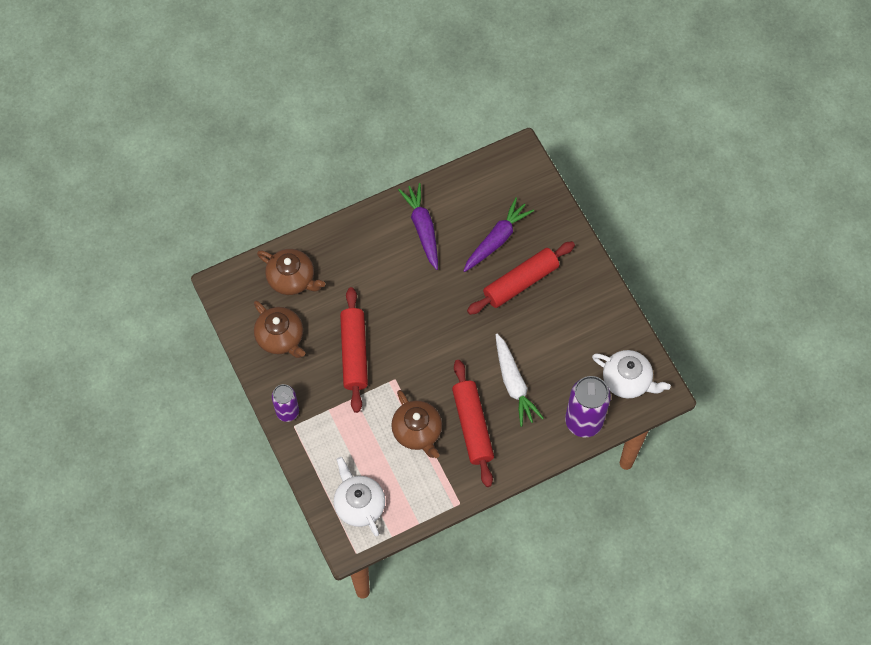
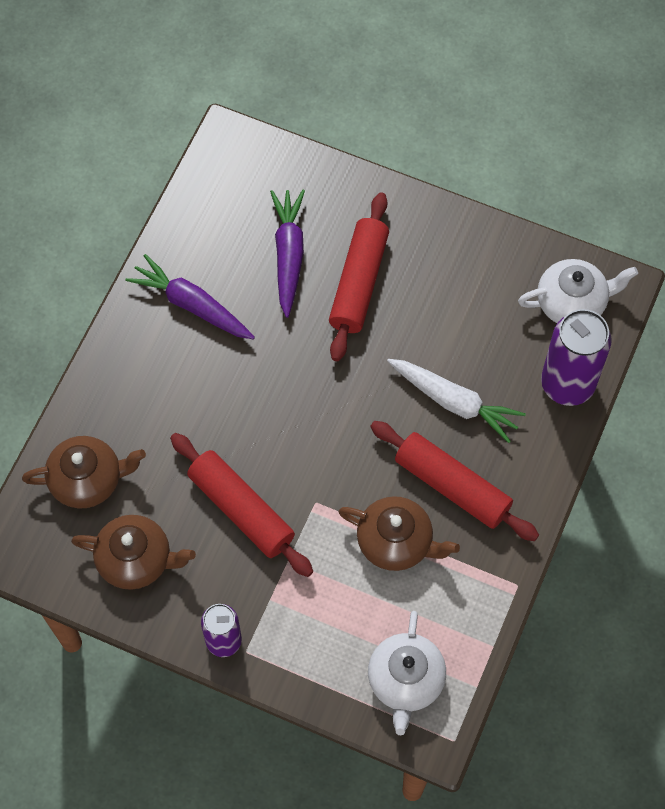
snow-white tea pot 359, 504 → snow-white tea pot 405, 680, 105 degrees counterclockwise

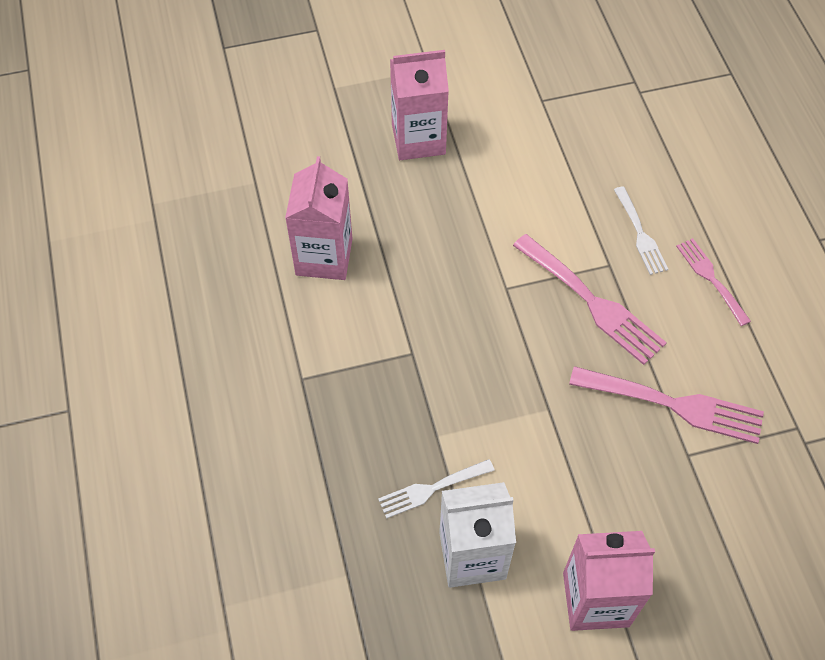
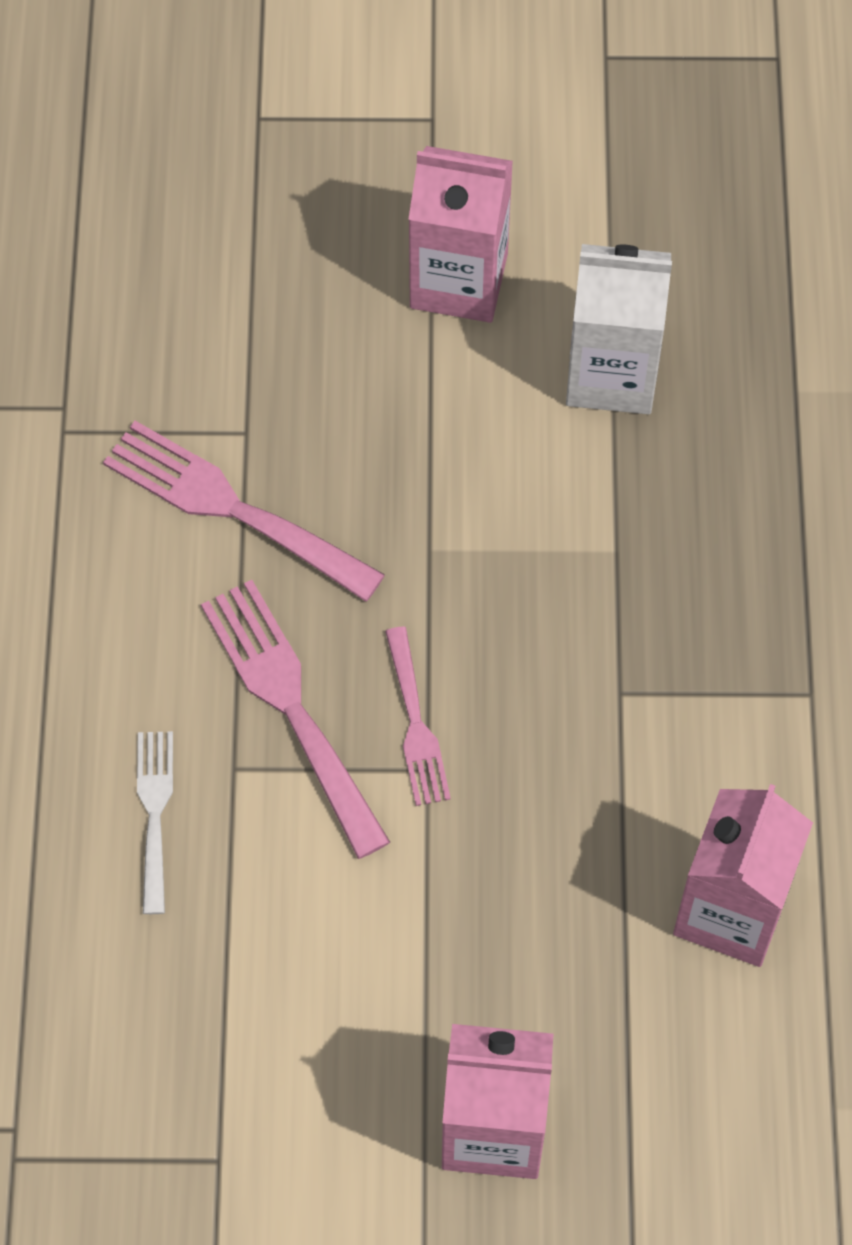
rose-pink table fork 710, 278 → rose-pink table fork 416, 724, shifted
snow-white table fork 431, 489 → -

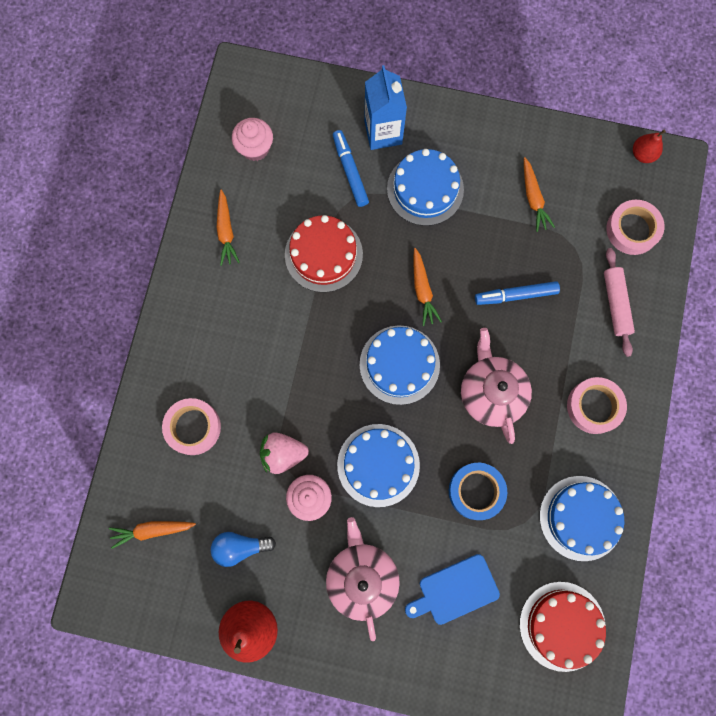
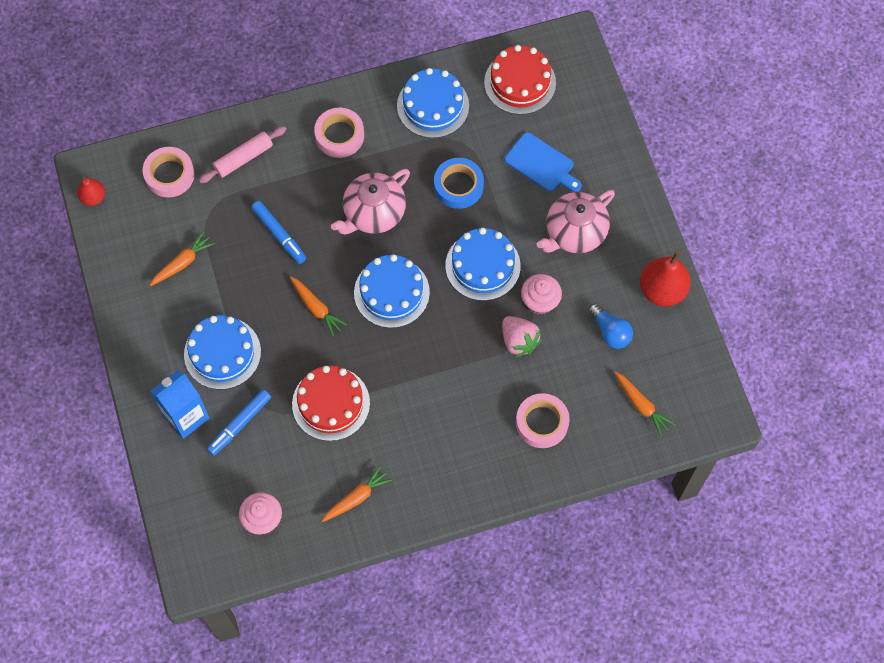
orange toy carrot 422, 290 → orange toy carrot 316, 308, 90 degrees clockwise

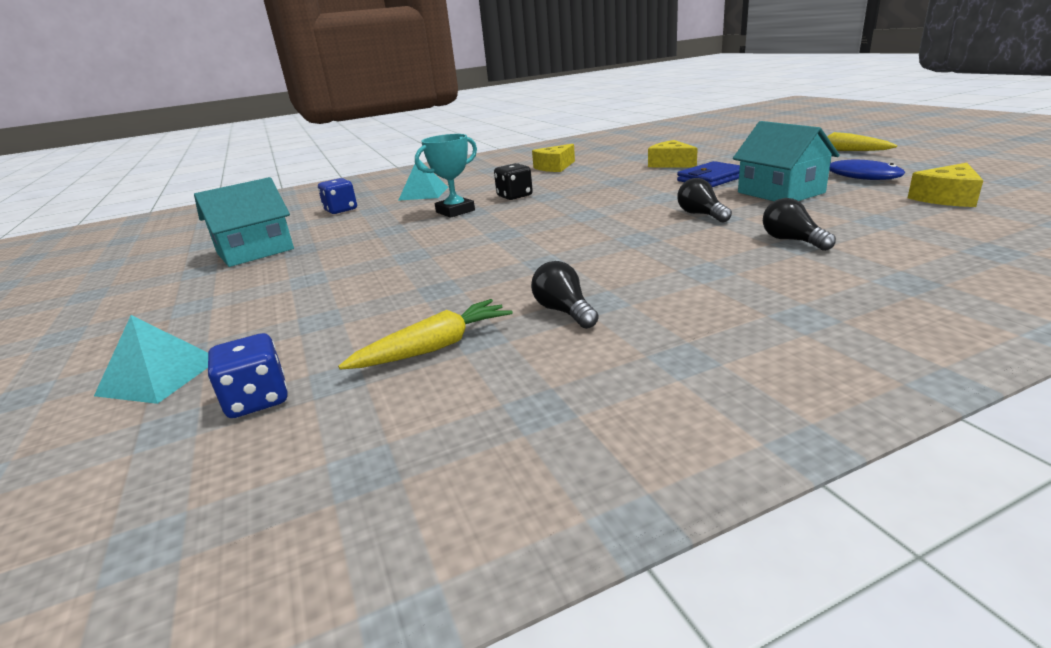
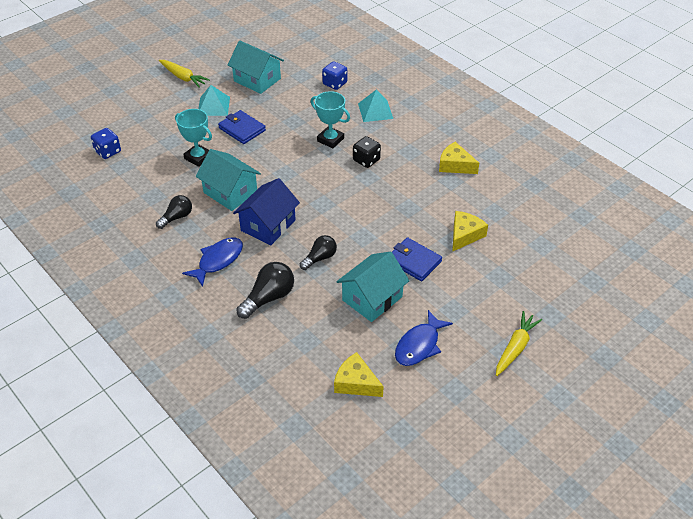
black lightbulb 792, 240 → black lightbulb 269, 298, x1.51
bright yellow toy carrot 434, 347 → bright yellow toy carrot 183, 77, shifted
turquoise solid pyramid 159, 376 → turquoise solid pyramid 213, 106, shifted
- → turquoise trophy 198, 157
- → blue wallet 242, 129
- → turquoise cottage 230, 192
- → blue cottage 268, 225
- → blue toy fish 218, 261

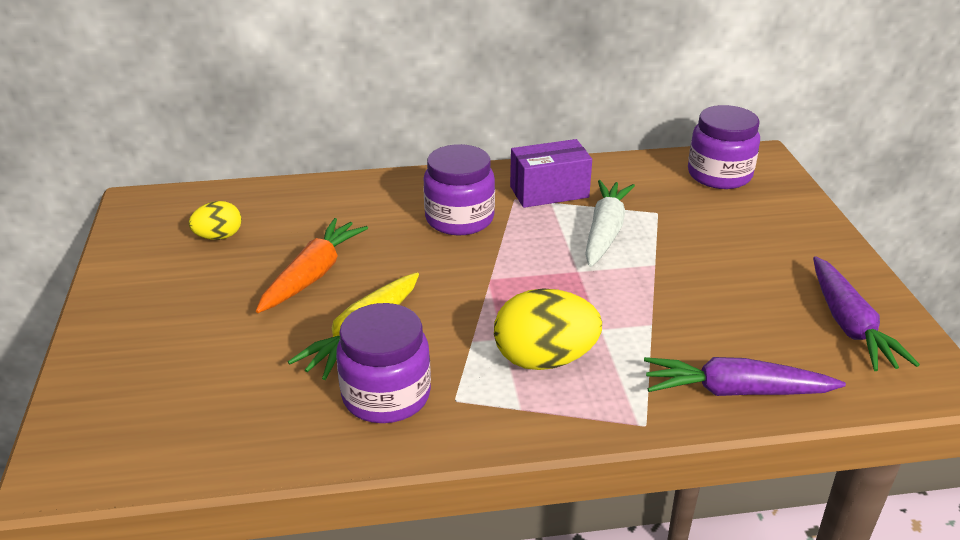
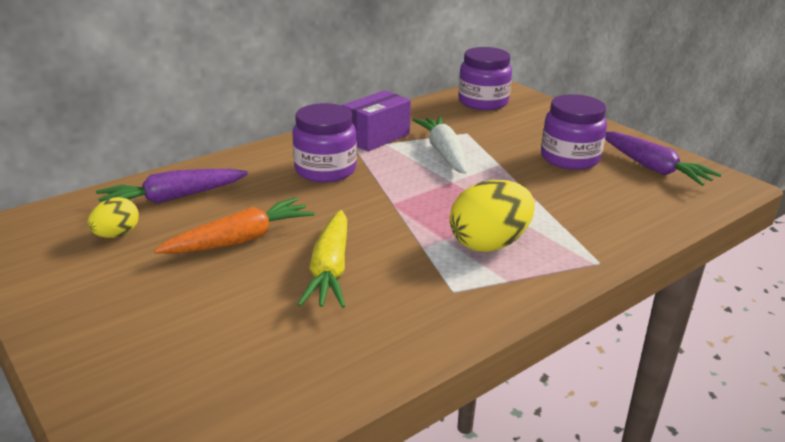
orange toy carrot 313, 275 → orange toy carrot 240, 240, 60 degrees clockwise
royal purple jar 386, 395 → royal purple jar 570, 158, shifted
royal purple toy carrot 735, 391 → royal purple toy carrot 173, 198, shifted

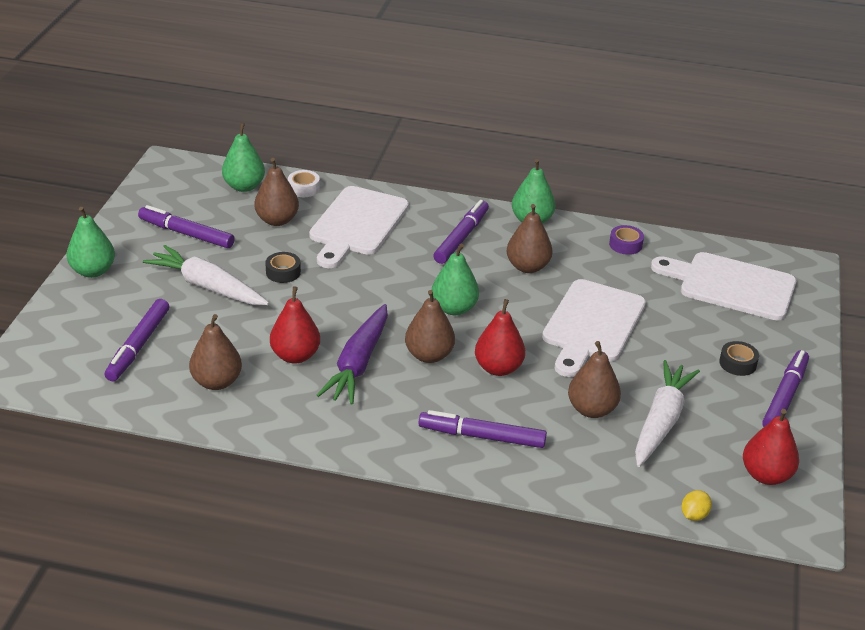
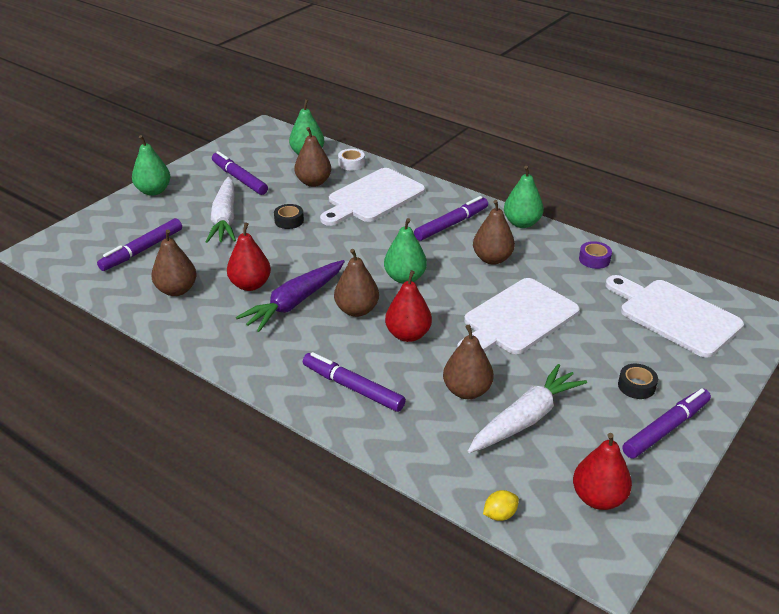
snow-white toy carrot 207, 286 → snow-white toy carrot 225, 219, 150 degrees counterclockwise

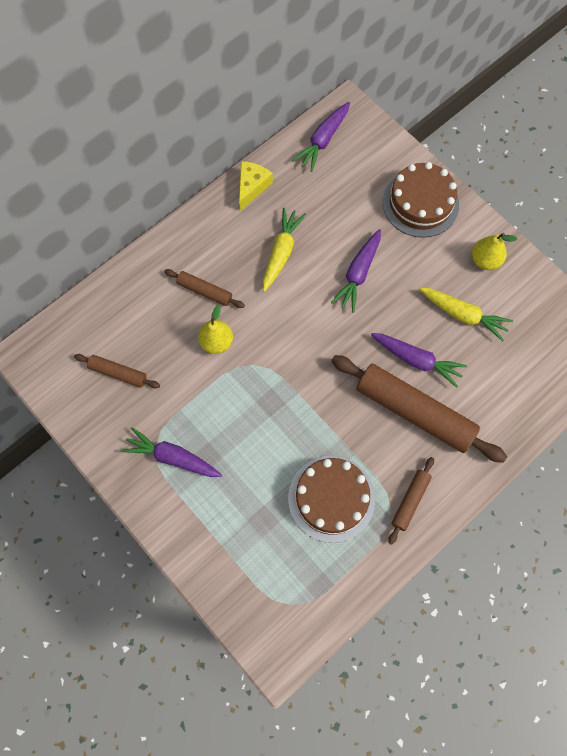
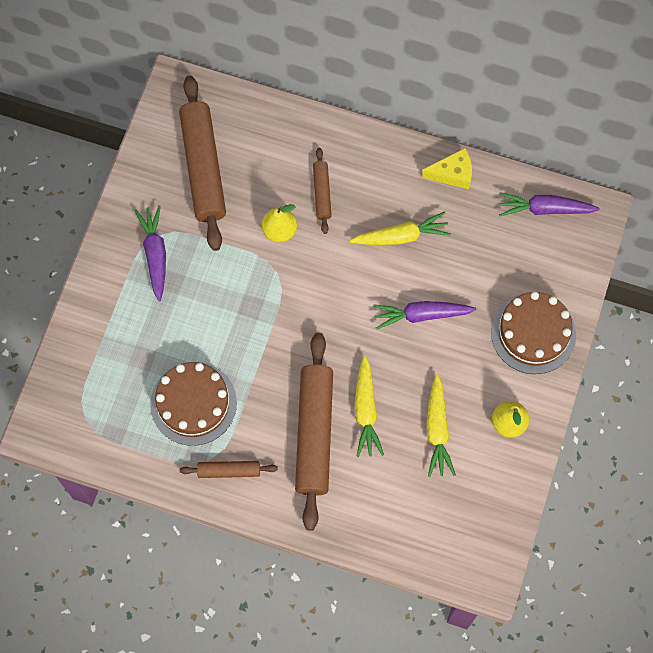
royal purple toy carrot 417, 360 → bright yellow toy carrot 366, 411
dark brown pastry roller 118, 373 → dark brown pastry roller 203, 167, x2.07

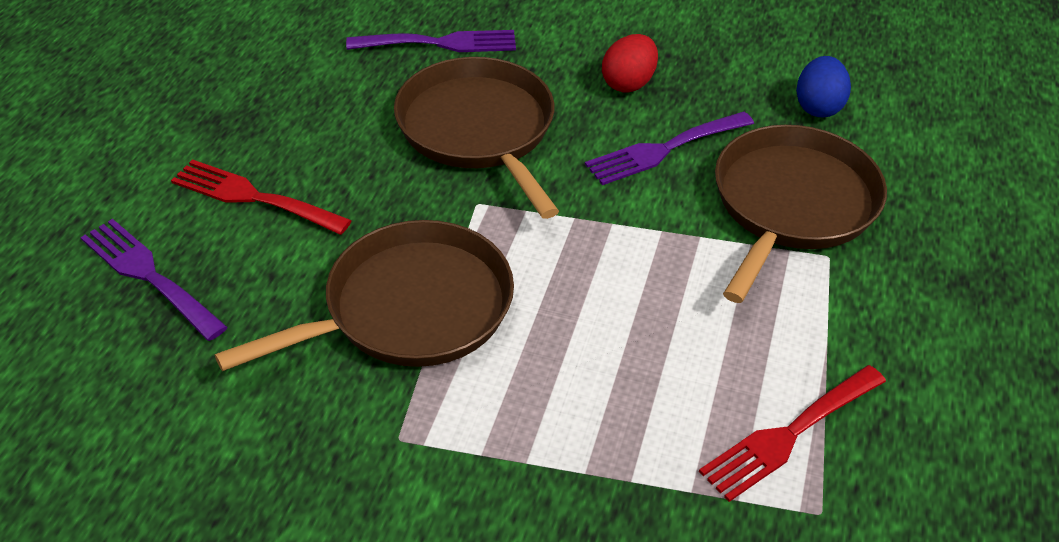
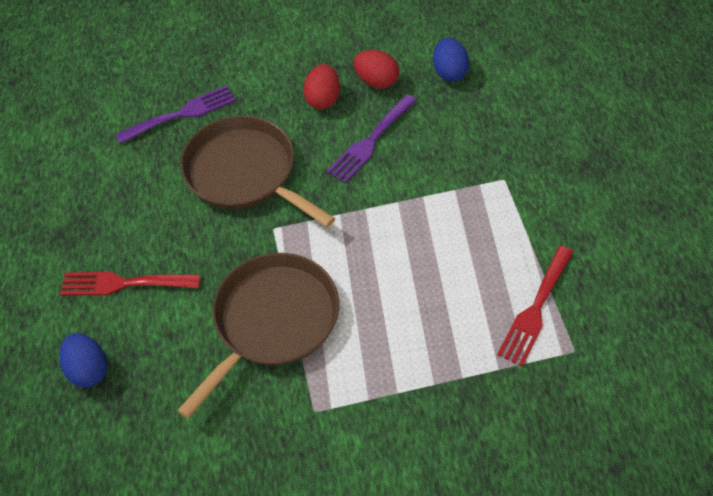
dark brown pan 791, 205 → -
royal purple table fork 148, 275 → blue egg 88, 369
- → crimson egg 376, 81

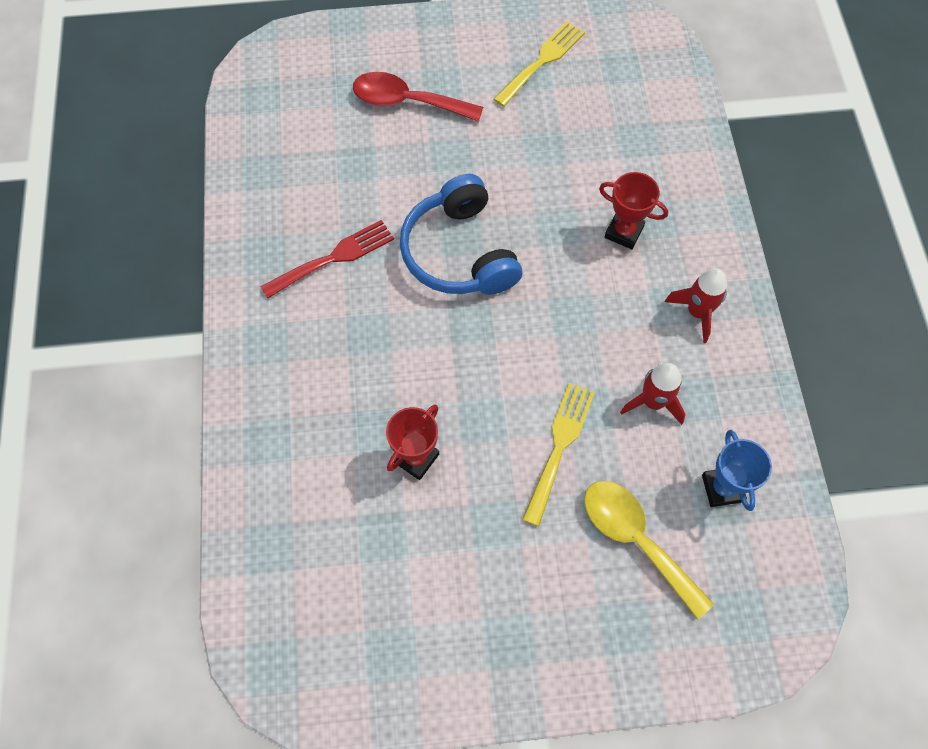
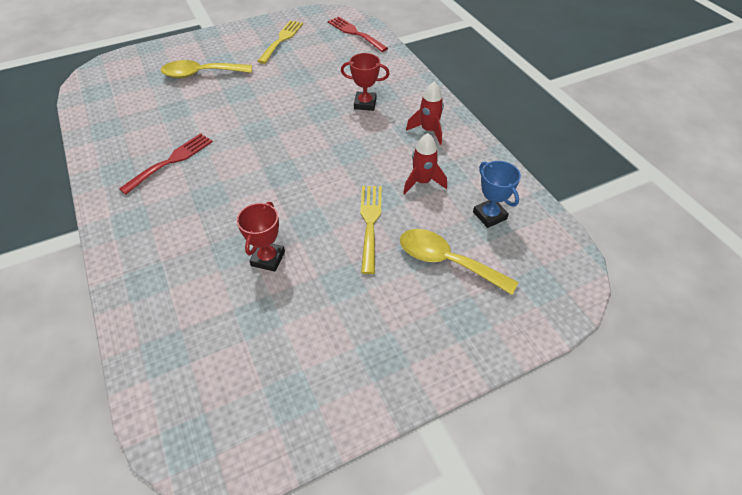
crimson tablespoon 407, 102 → bright yellow tablespoon 201, 74
blue over-ear headphones 459, 252 → -
- → crimson table fork 355, 33

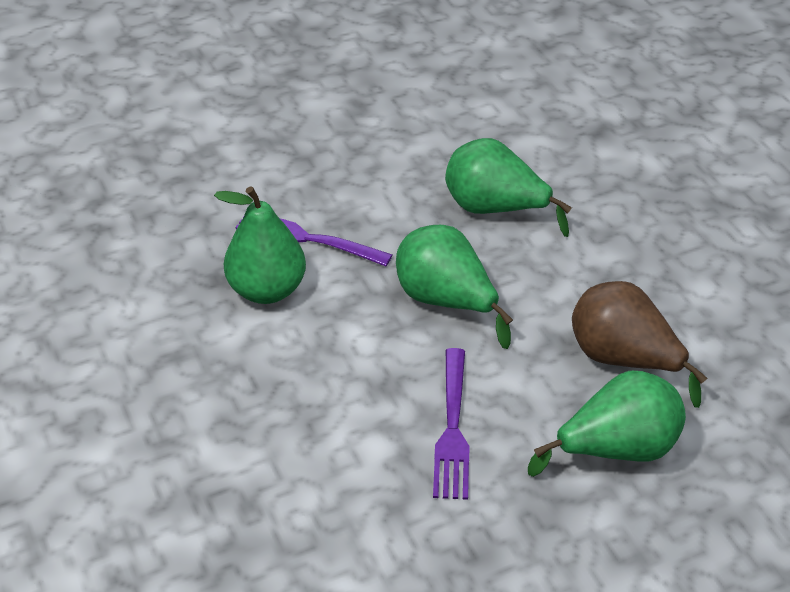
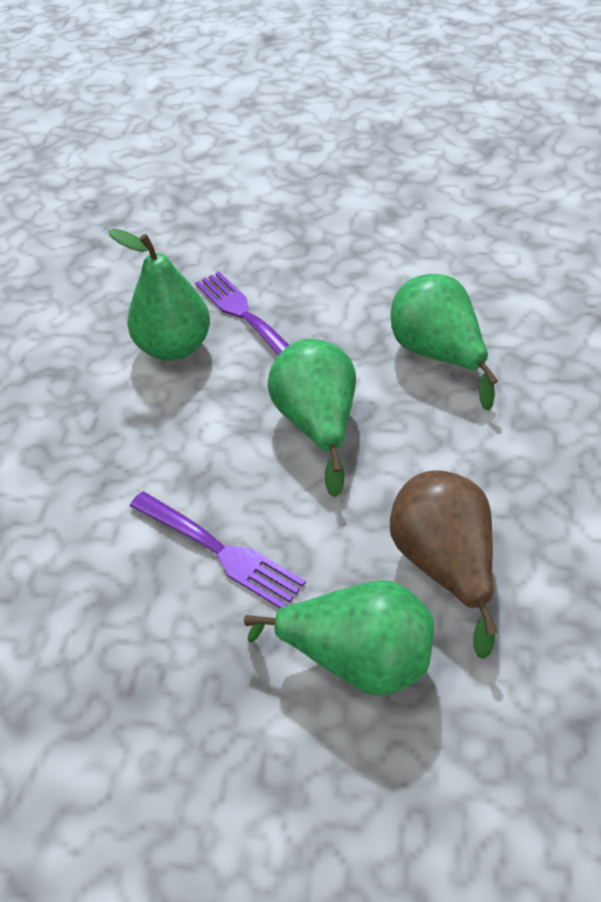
royal purple table fork 452, 428 → royal purple table fork 218, 550, 90 degrees counterclockwise

